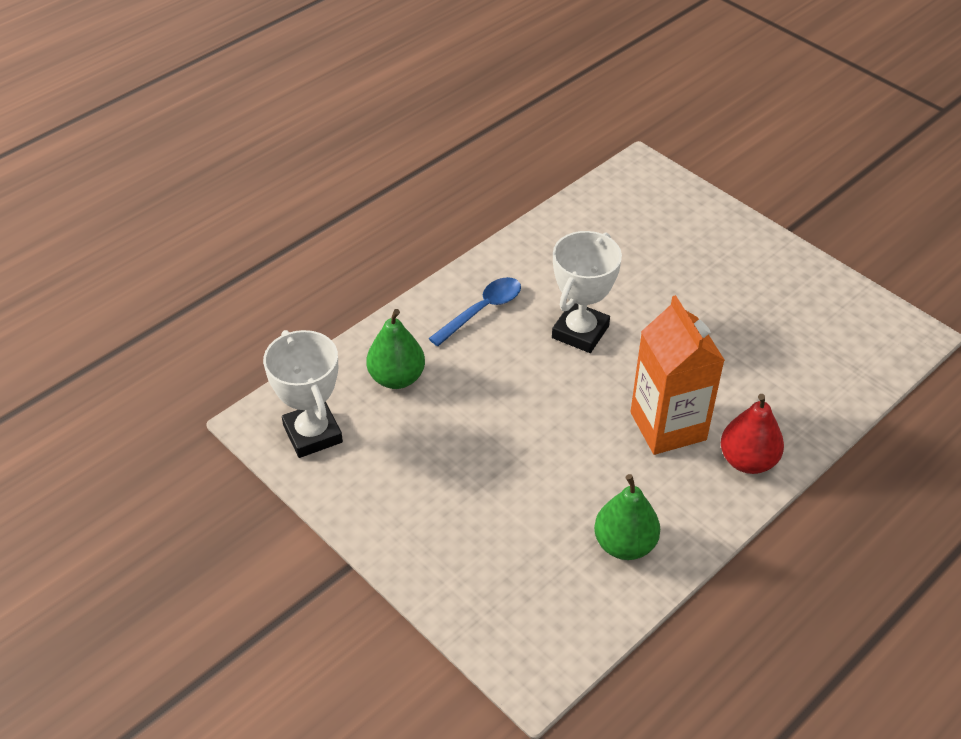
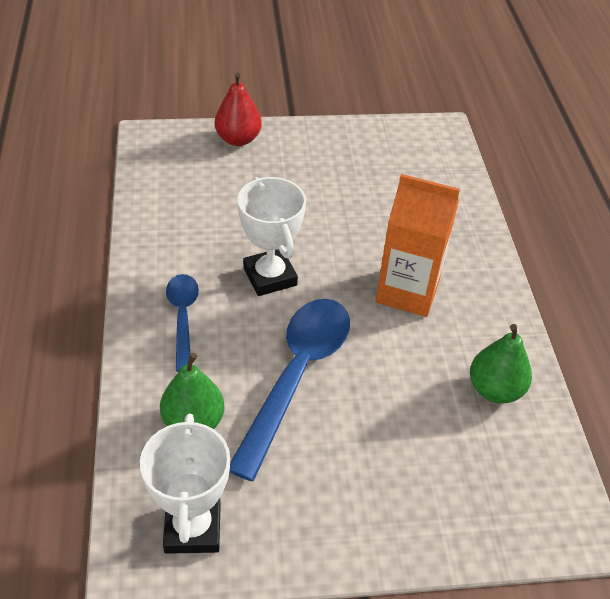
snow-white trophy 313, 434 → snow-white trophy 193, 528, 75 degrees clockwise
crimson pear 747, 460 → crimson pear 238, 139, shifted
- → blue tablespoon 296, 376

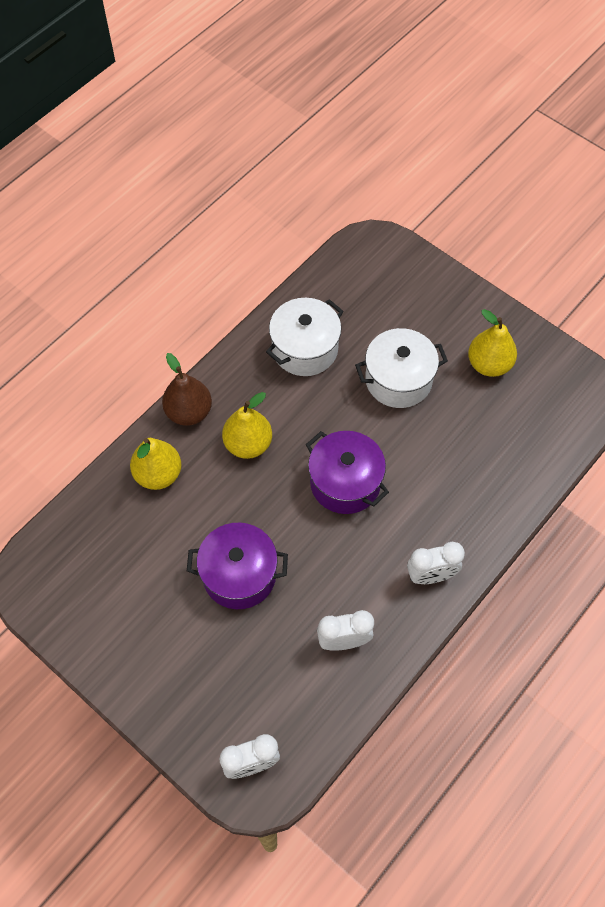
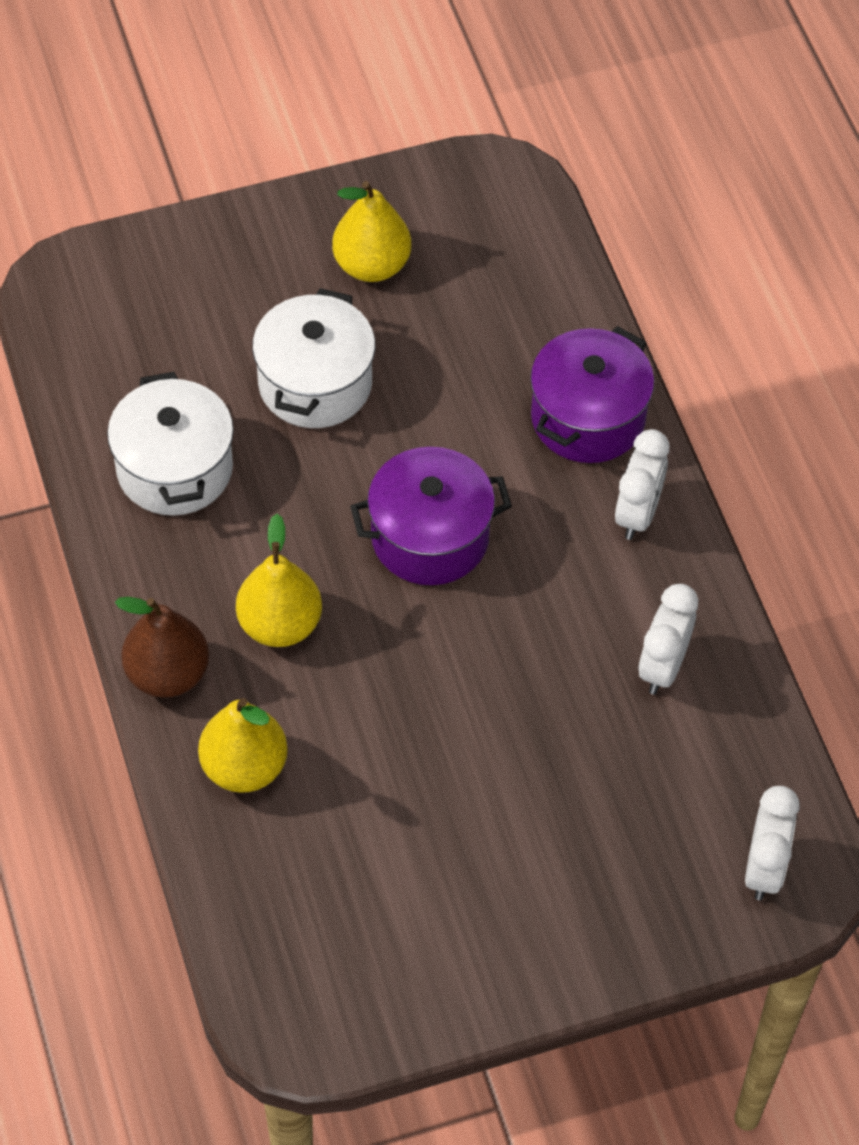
royal purple cooking pot 239, 575 → royal purple cooking pot 588, 418, shifted

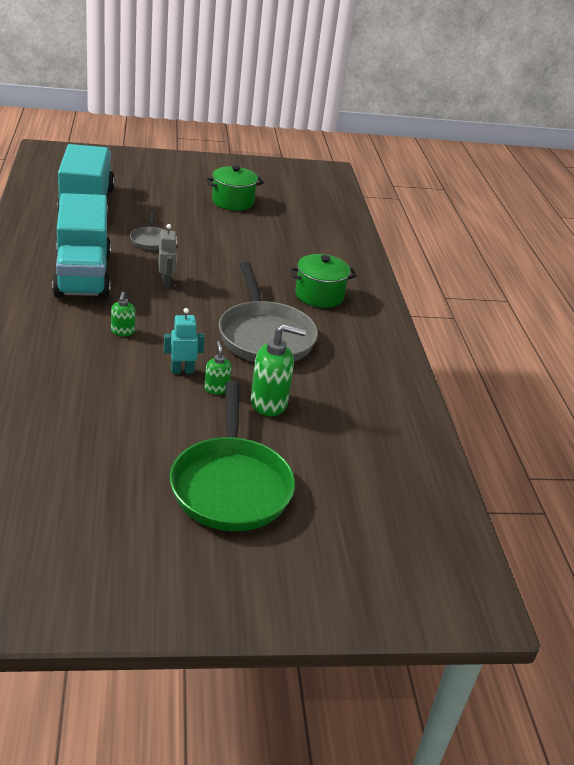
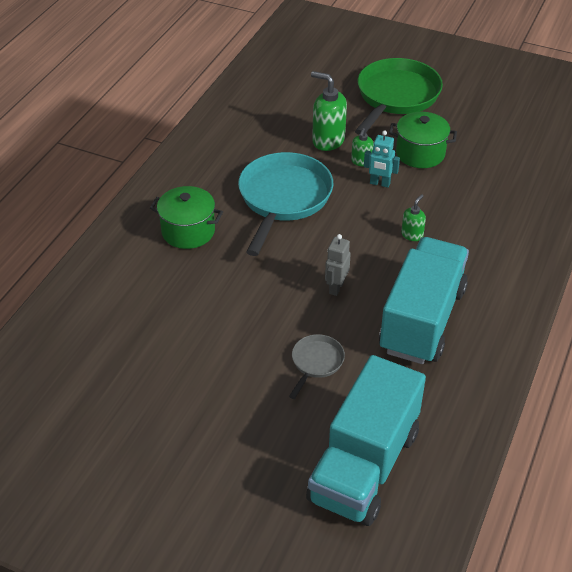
leaf-green cooking pot 233, 202 → leaf-green cooking pot 420, 153, shifted
gray pan 265, 336 → turquoise pan 283, 198

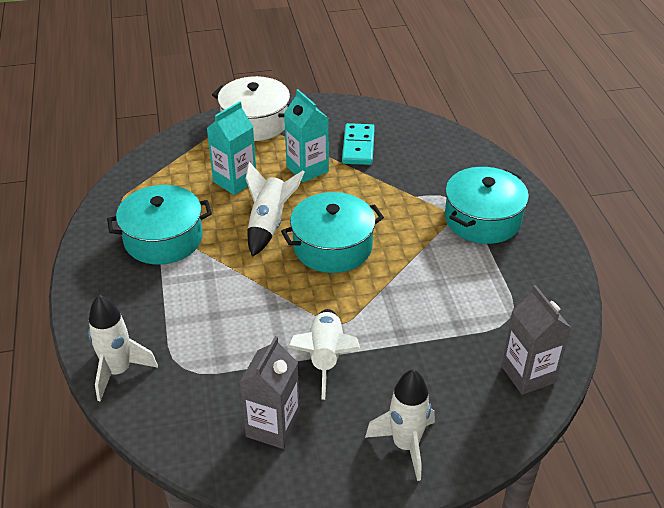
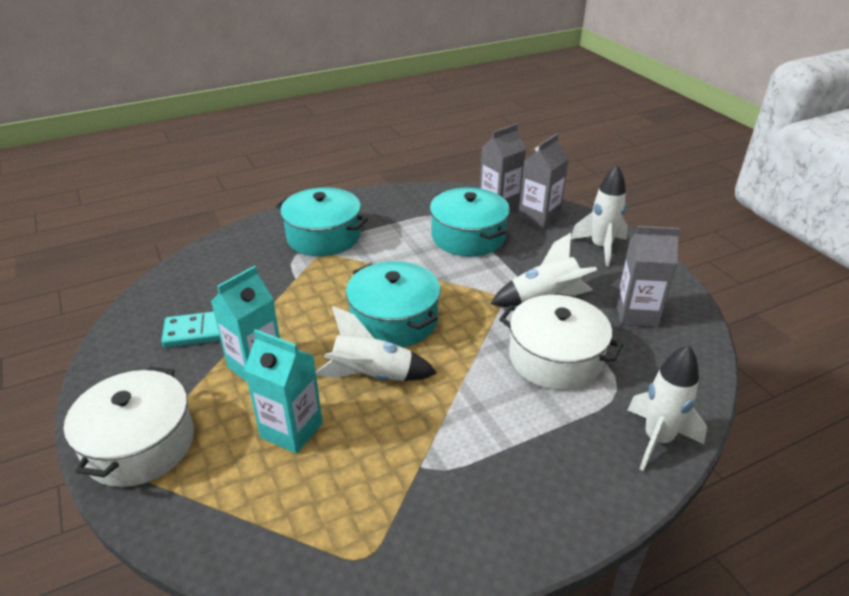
turquoise cooking pot 163, 239 → turquoise cooking pot 468, 237, shifted
- → gray juice carton 539, 217
- → snow-white cooking pot 555, 358

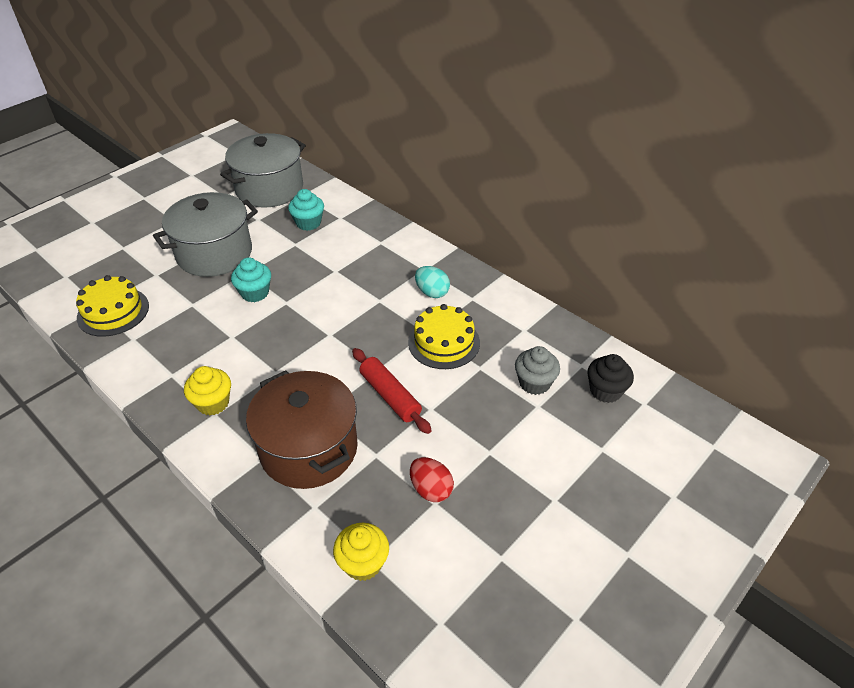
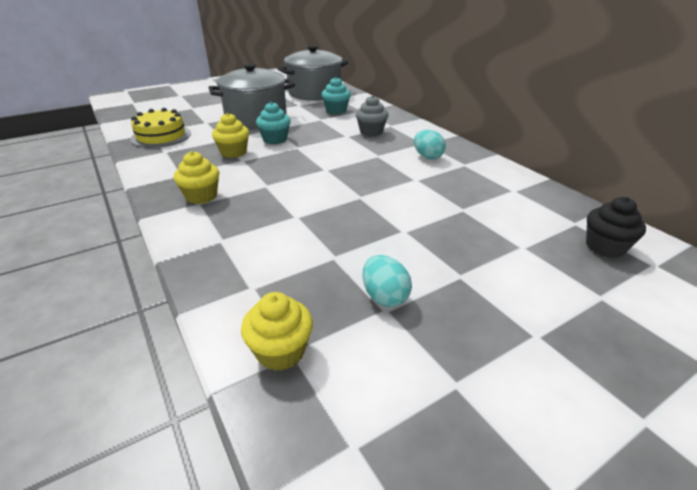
bright yellow cake 444, 342 → -
gray cupcake 534, 383 → gray cupcake 371, 132, shifted
crimson pastry roller 390, 396 → -
dark brown cooking pot 309, 448 → -
crimson egg 431, 489 → turquoise egg 384, 296
- → bright yellow cupcake 233, 152

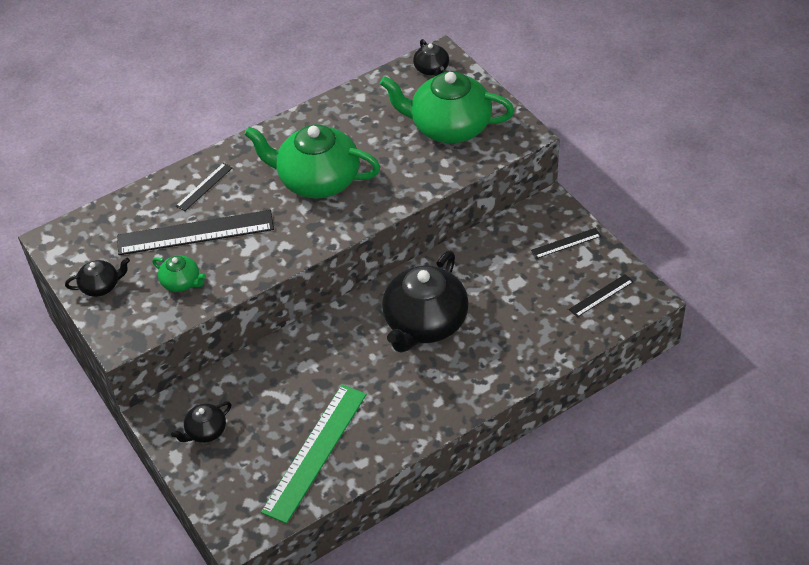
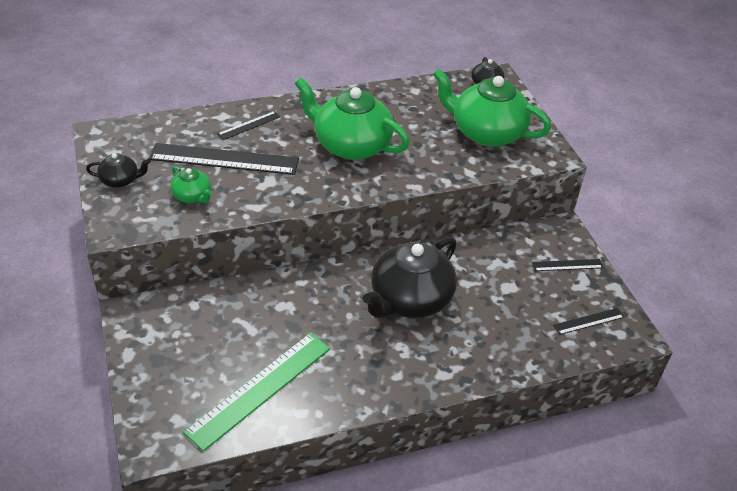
black tea pot 205, 431 → -

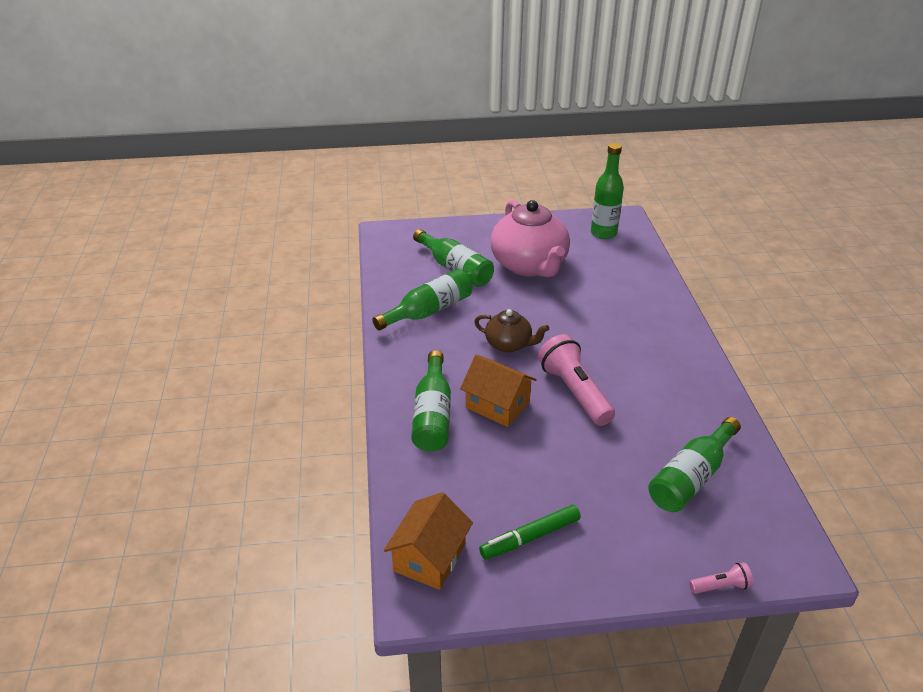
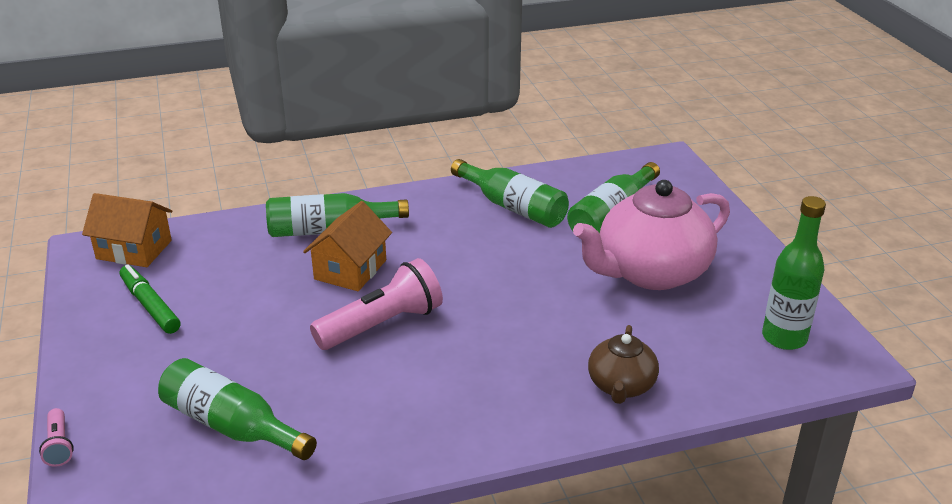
dark brown tea pot 509, 344 → dark brown tea pot 621, 386, shifted

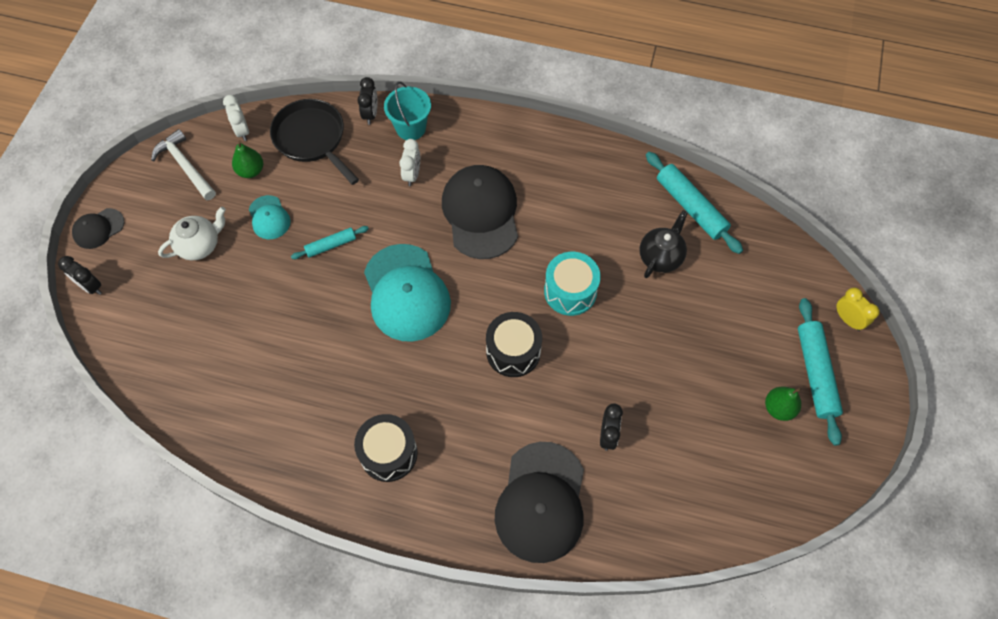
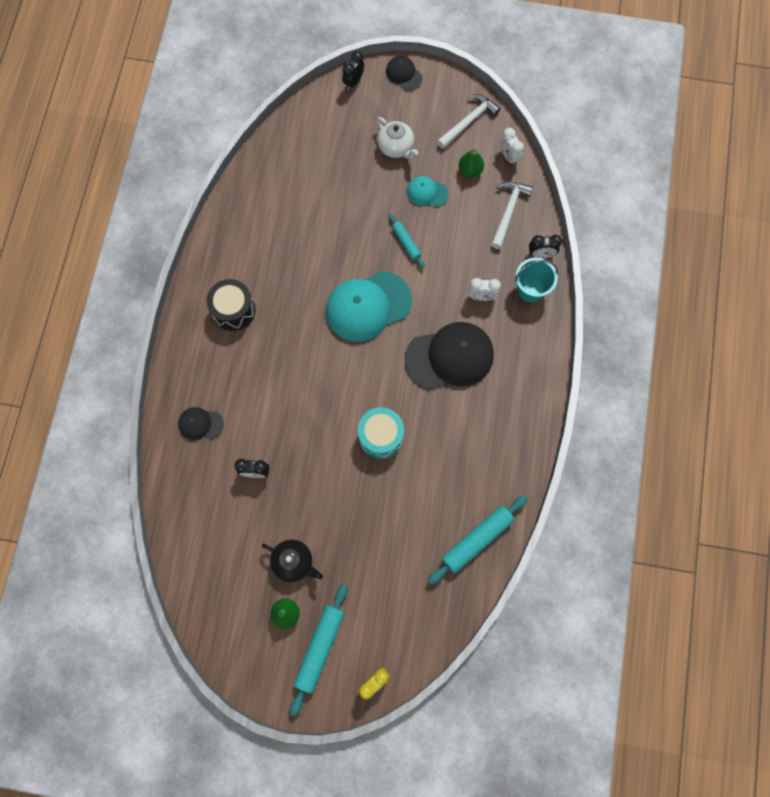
snow-white clock 242, 131 → snow-white clock 509, 156, 90 degrees counterclockwise
black pan 312, 139 → snow-white claw hammer 508, 212
turquoise peaked cap 269, 217 → turquoise peaked cap 427, 192, 45 degrees clockwise
black tea pot 660, 257 → black tea pot 294, 562, shifted
turquoise pastry roller 815, 373 → turquoise pastry roller 320, 648, 60 degrees counterclockwise
black toy drum 513, 351 → -
black peaked cap 541, 502 → black peaked cap 200, 424, x0.49

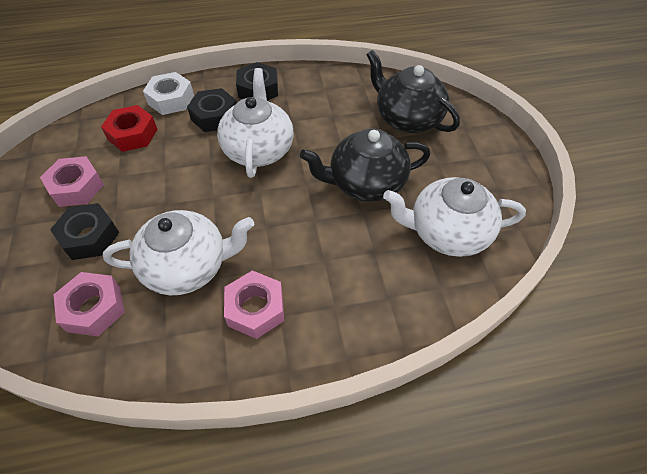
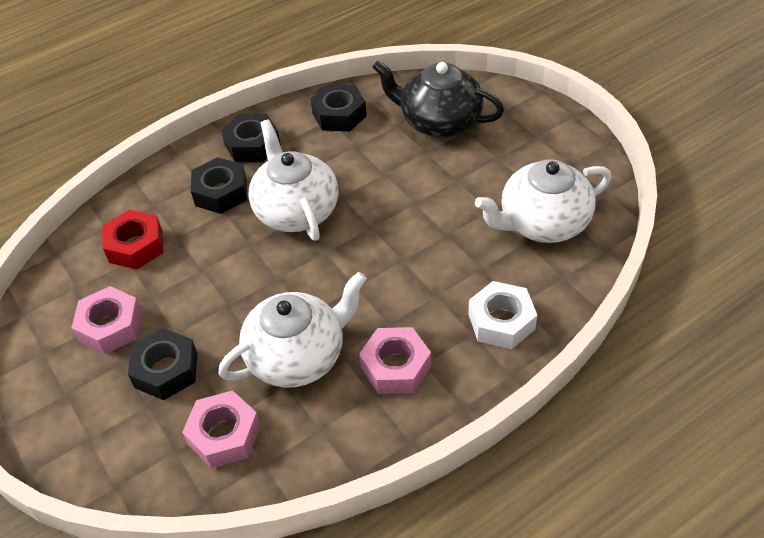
snow-white hex nut 171, 99 → snow-white hex nut 501, 321, shifted
black tea pot 366, 183 → -
- → black hex nut 339, 115

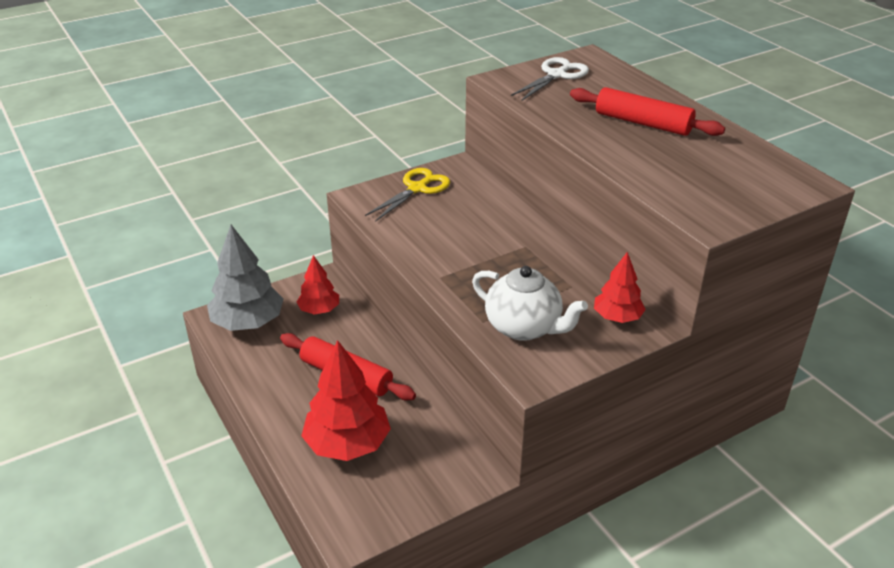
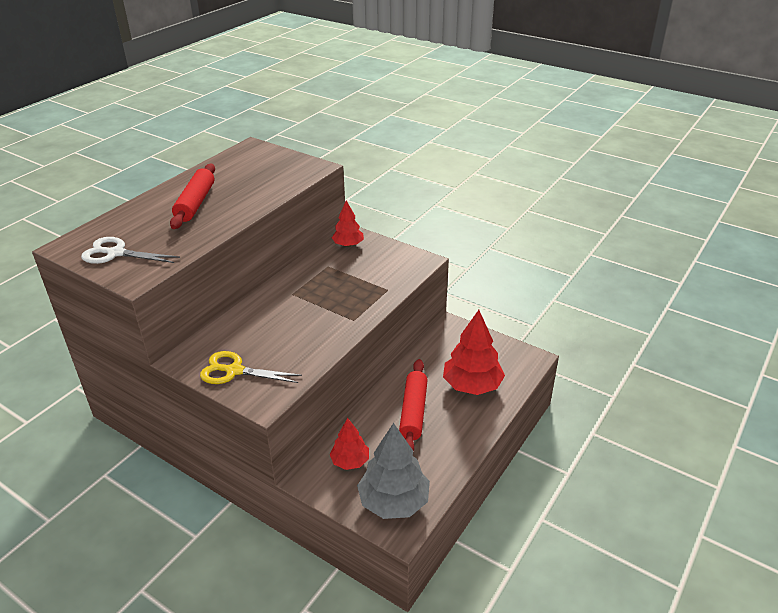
snow-white tea pot 524, 327 → -

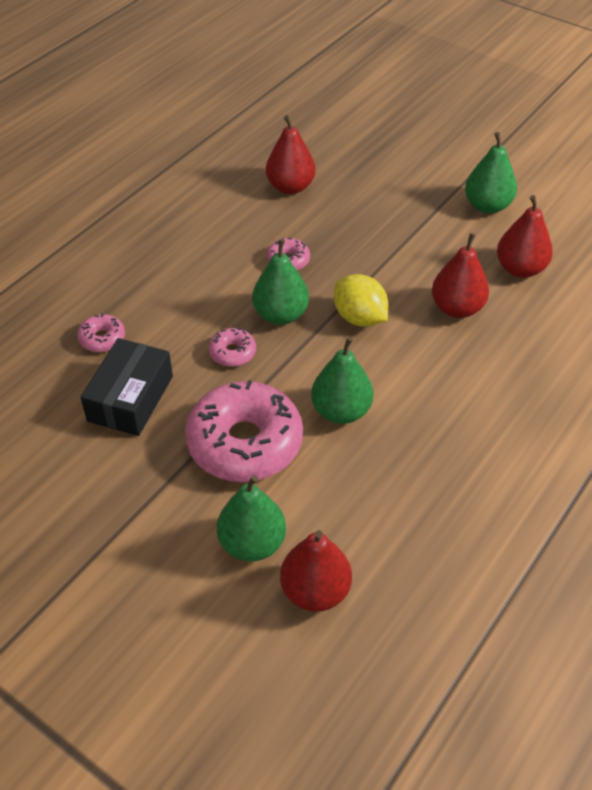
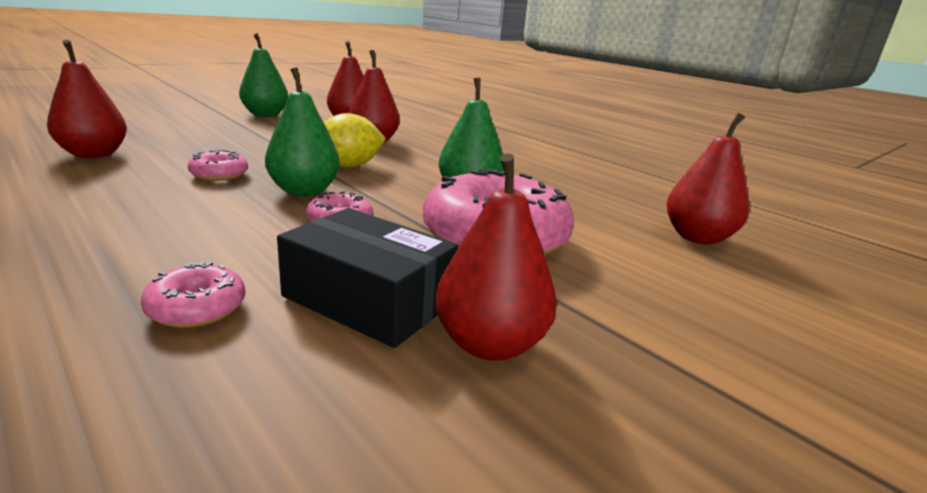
leaf-green pear 252, 543 → -
- → crimson pear 490, 344

